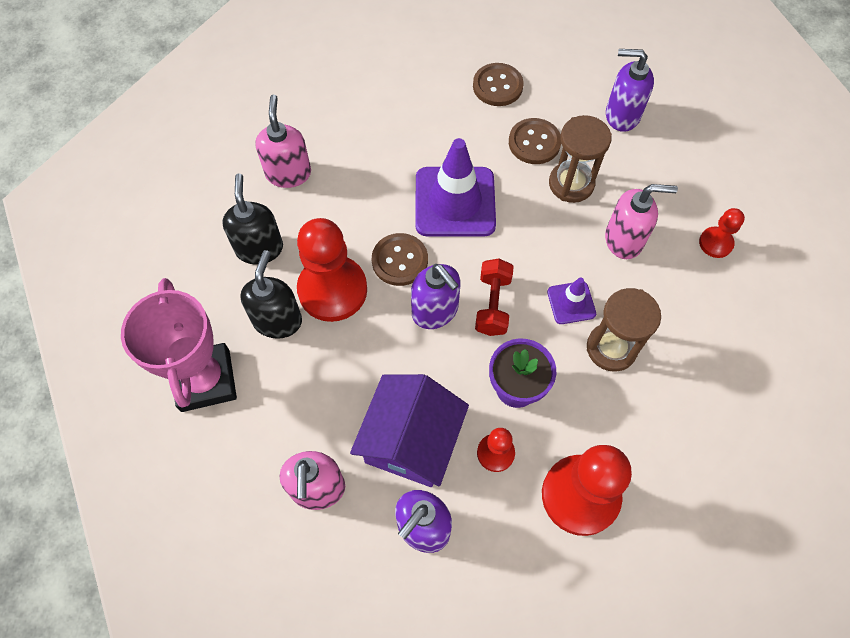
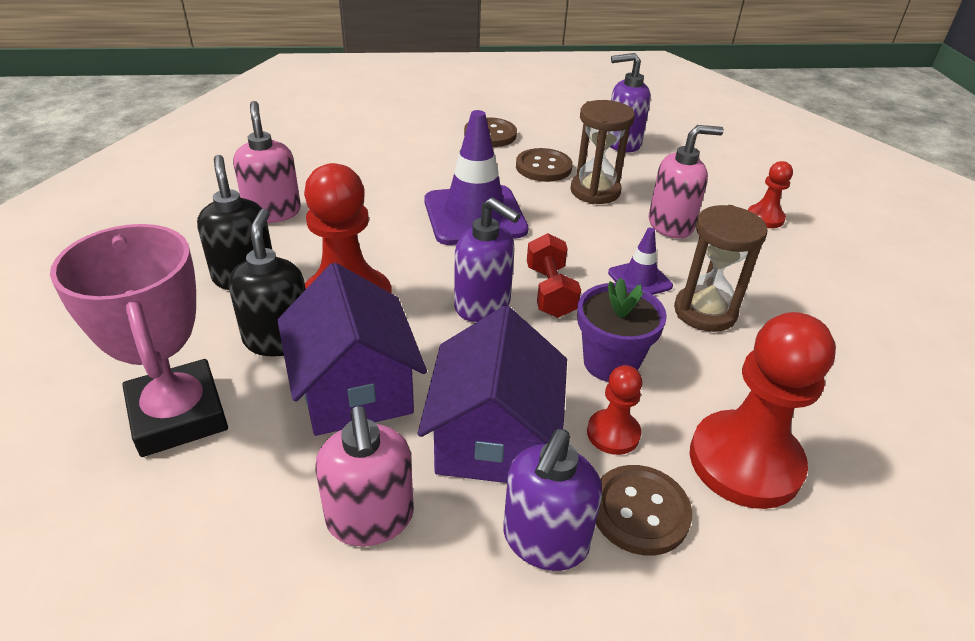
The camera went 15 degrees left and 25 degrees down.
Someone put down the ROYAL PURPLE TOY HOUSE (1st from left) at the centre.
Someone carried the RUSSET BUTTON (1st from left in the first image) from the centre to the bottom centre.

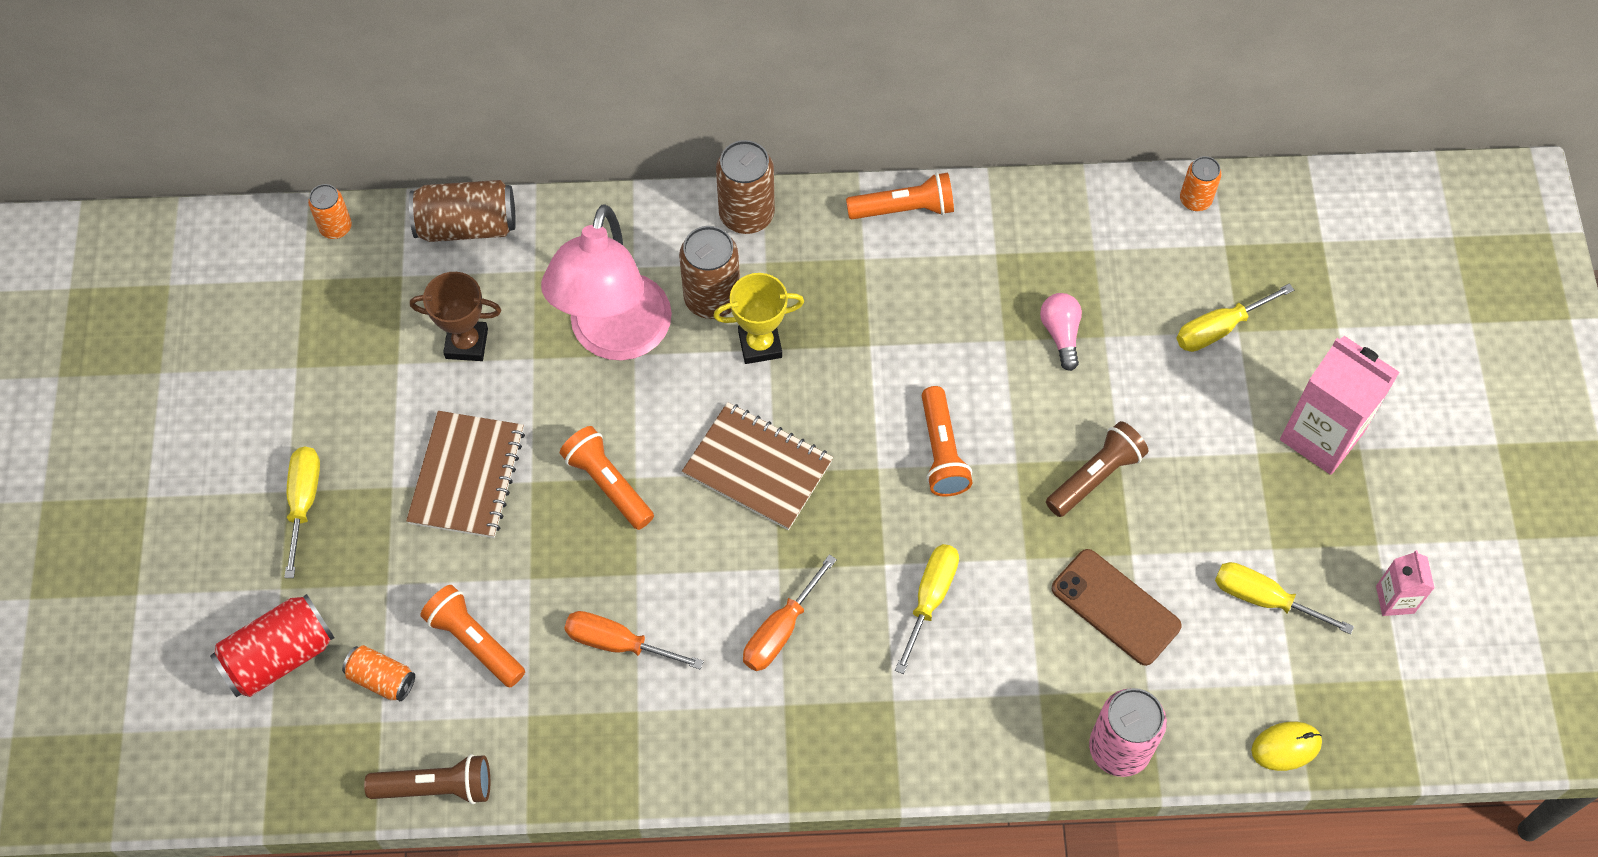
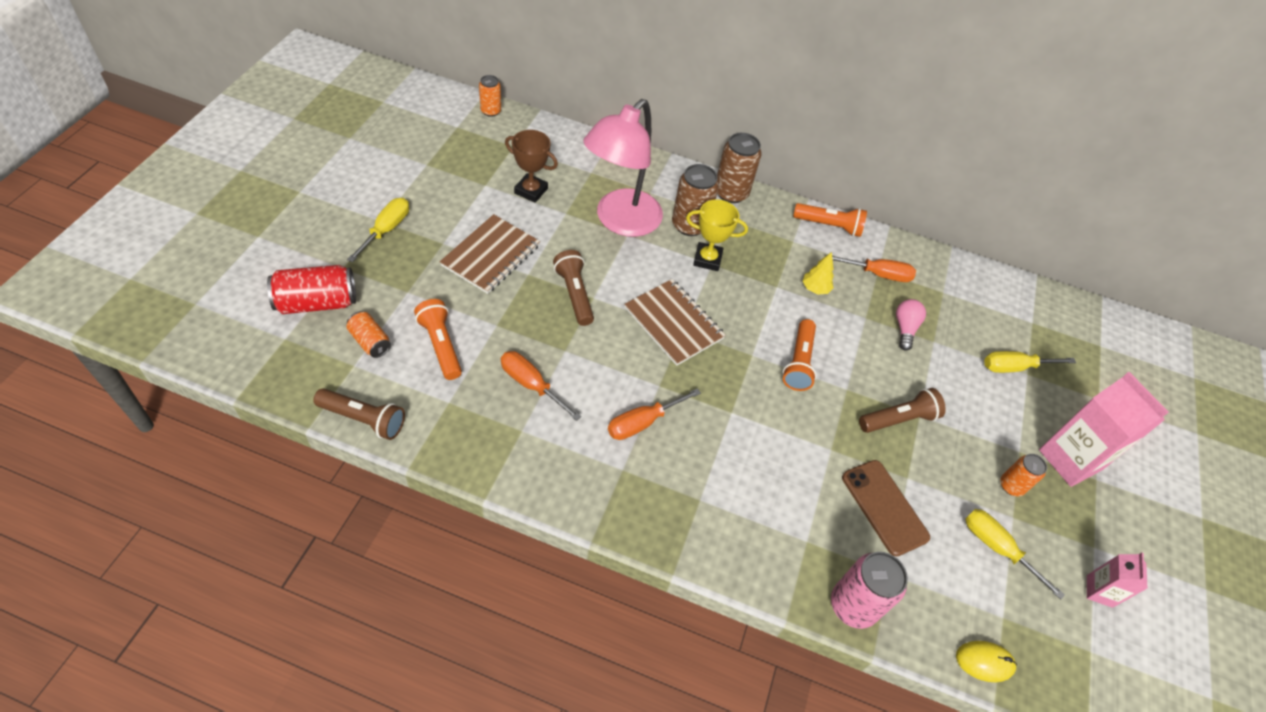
The camera went 15 degrees right and 10 degrees down.
Someone took away the RUSSET SODA CAN (1st from left) at the top left.
Someone took away the YELLOW FLAT SCREWDRIVER (2nd from left) at the bottom centre.
Someone put down the YELLOW TOY TREE at the centre.
Someone put down the ORANGE FLAT SCREWDRIVER (3rd from left) at the middle right.
Someone carried the ORANGE SODA CAN (3rd from left) from the top right to the bottom right.
Someone repainted the ORANGE TORCH (2nd from left) at the centre, which became the RUSSET TORCH (2nd from left) at the centre.

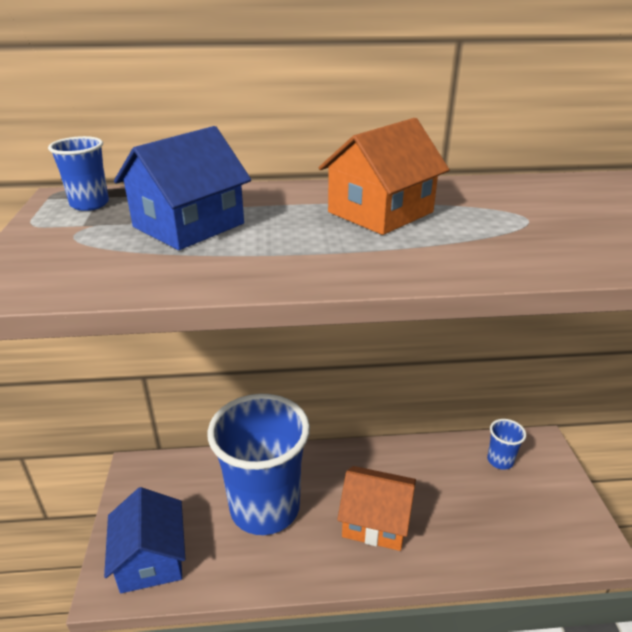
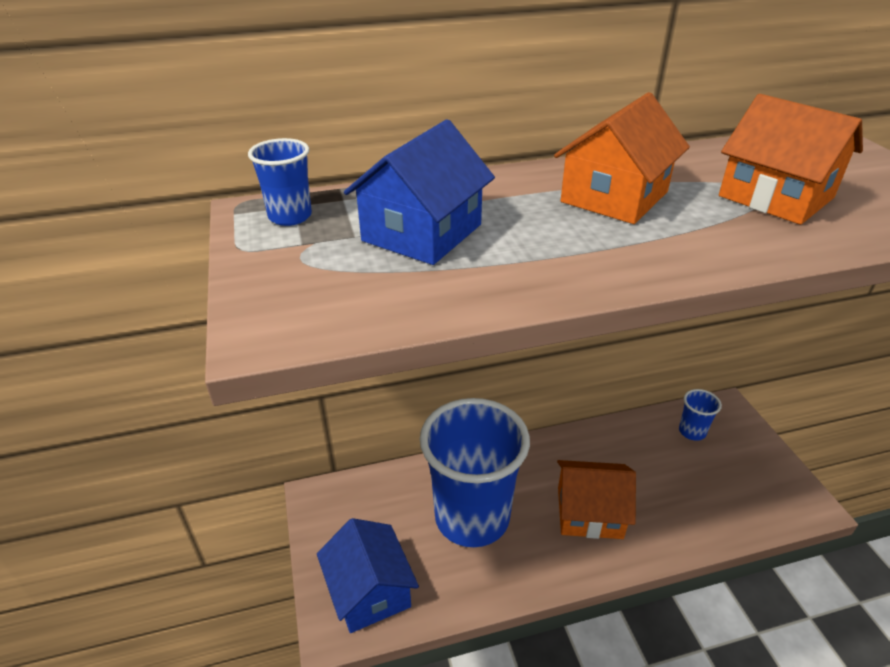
The camera went 10 degrees left and 5 degrees up.
Someone put down the ORANGE TOY HOUSE (3rd from left) at the top right.

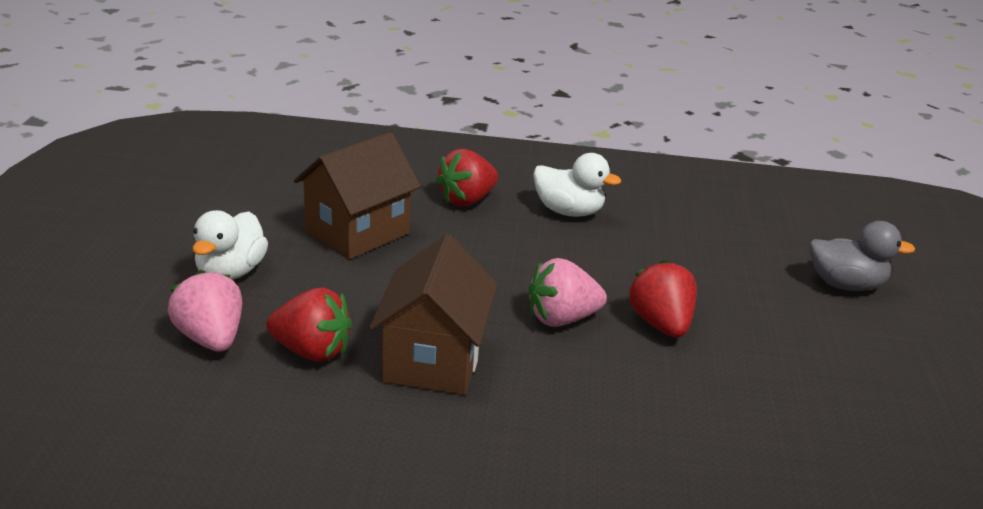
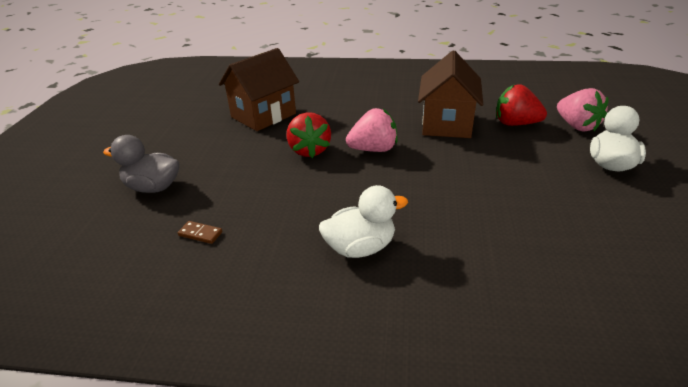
The camera went 175 degrees left and 5 degrees up.
Someone took away the RED STRAWBERRY (2nd from left) at the centre.
Someone put down the RUSSET DOMINO at the middle left.
Someone carried the RUSSET TOY HOUSE (1st from left) from the centre to the top centre.
Someone rotated the SNOW-WHITE RUBBER DUCK (2nd from left in the first image) at the centre by 135 degrees clockwise.

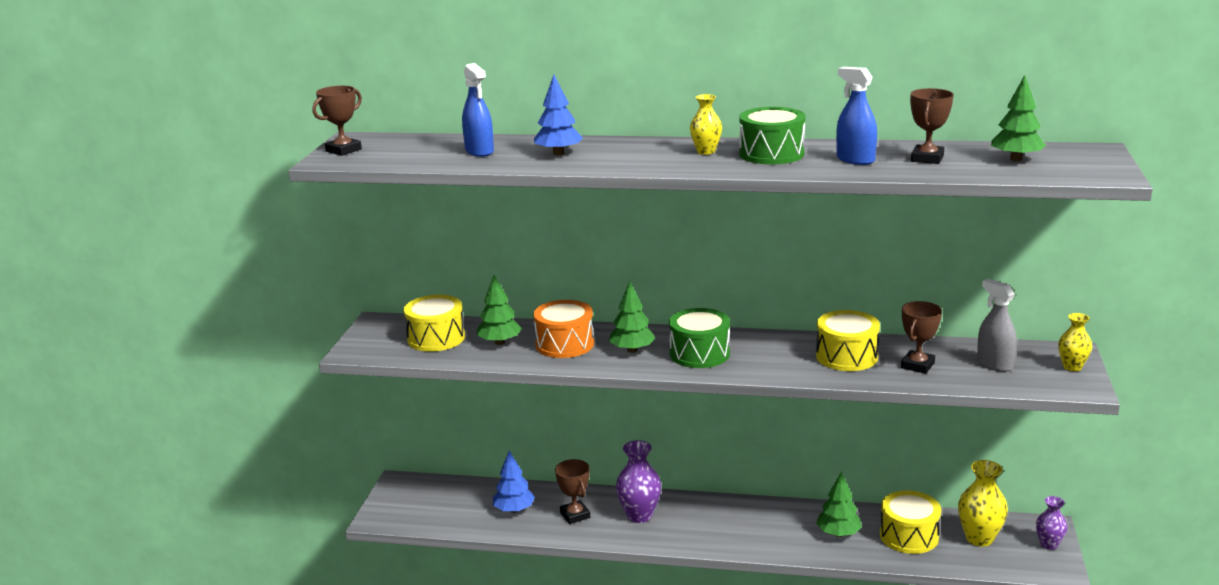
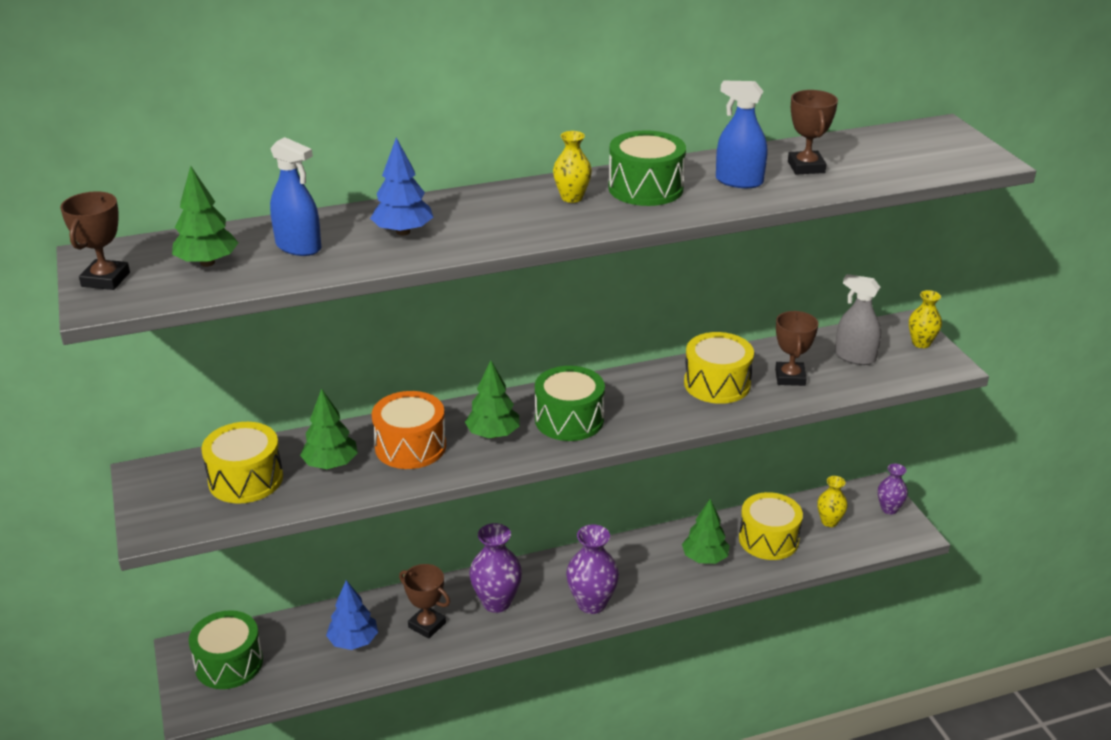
The camera went 30 degrees left and 10 degrees up.
Someone put down the EMERALD DRUM (1st from left) at the bottom left.
Someone put down the ROYAL PURPLE TALL VASE (2nd from left) at the bottom centre.
Someone carried the EMERALD TOY TREE (4th from left in the first image) from the top right to the top left.
Someone scaled the YELLOW TALL VASE (2nd from left) at the bottom right by 0.62.

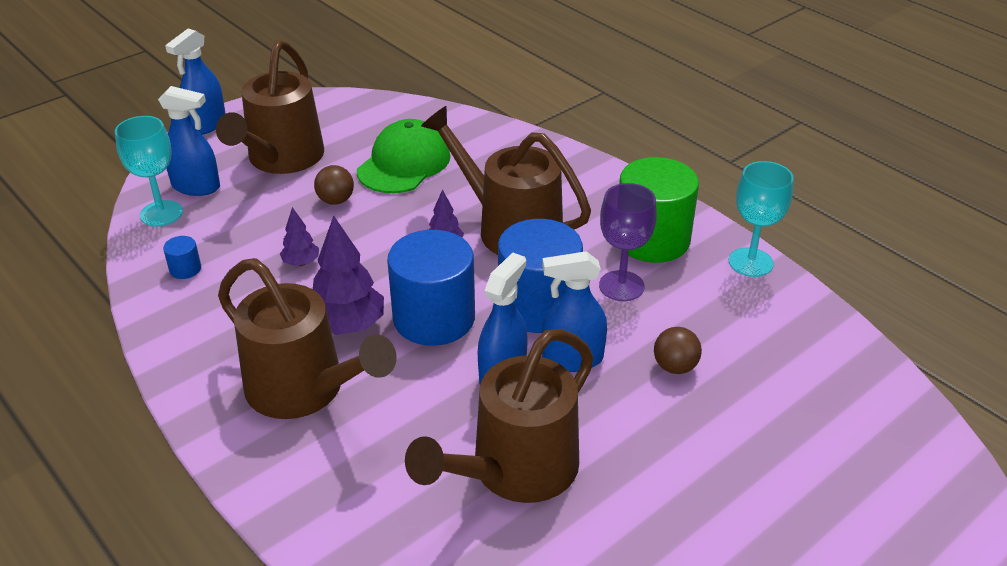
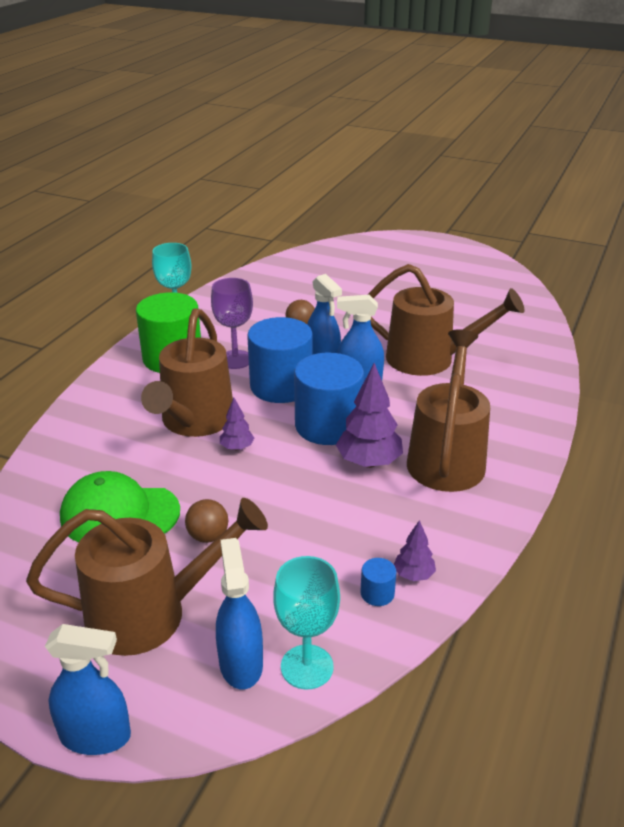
The camera went 115 degrees left and 5 degrees down.
Someone carried the ROYAL PURPLE TOY TREE (1st from left in the first image) from the middle left to the centre.

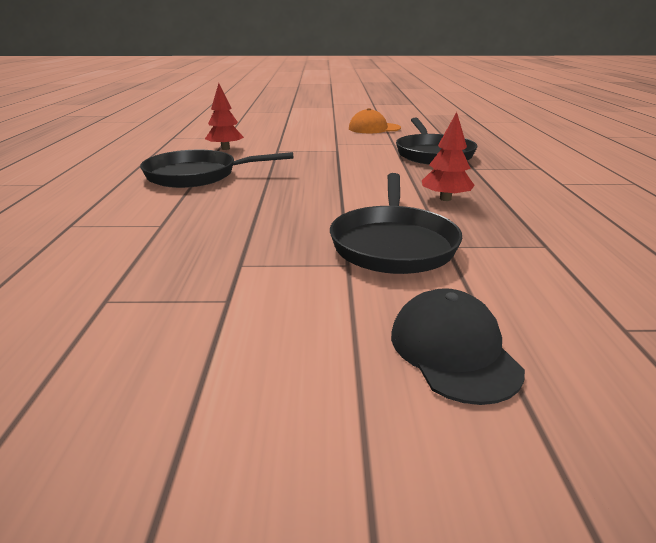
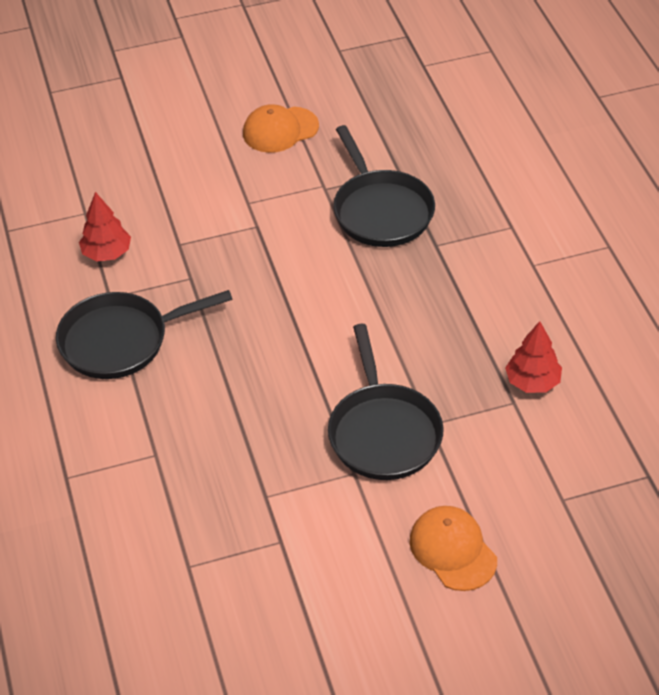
The camera went 15 degrees left and 20 degrees up.
Someone carried the RED TOY TREE (2nd from left) from the top right to the middle right.
Someone repainted the EBONY CAP at the middle right, which became the ORANGE CAP (2nd from left) at the bottom right.

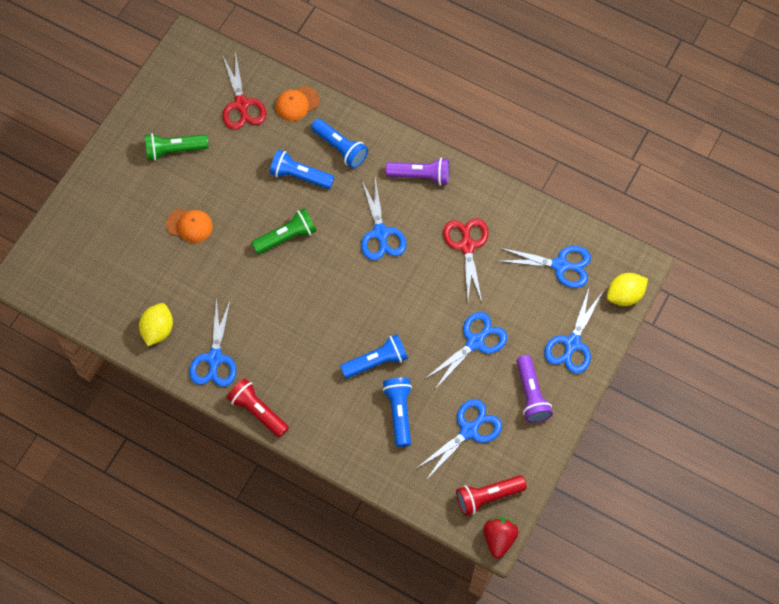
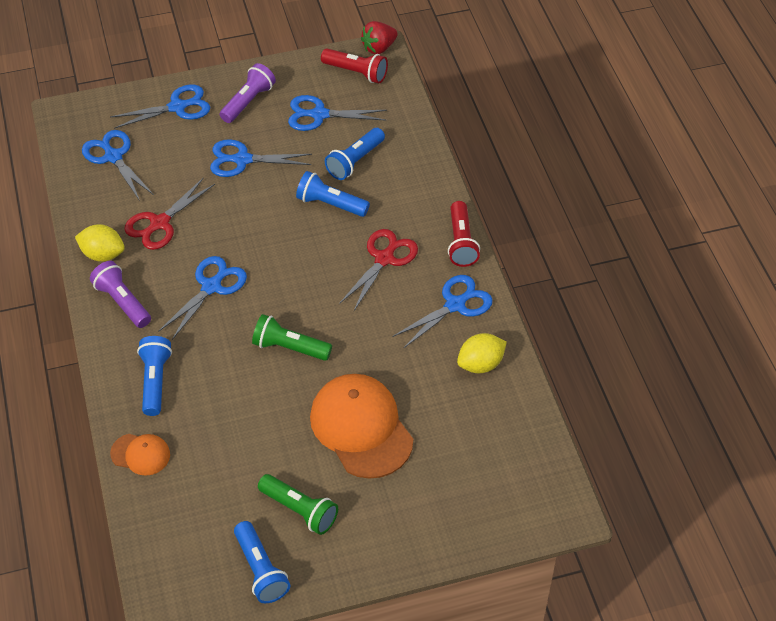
The camera went 135 degrees left and 15 degrees down.
Someone carried the RED SCISSORS (1st from left in the first image) from the top left to the centre.
Someone carried the COBALT TORCH (1st from left in the first image) from the top centre to the bottom centre.
Someone carried the YELLOW TOY LEMON (2nd from left in the first image) from the middle right to the middle left.
Someone scaled the ORANGE CAP (1st from left in the first image) at the middle left by 2.02.

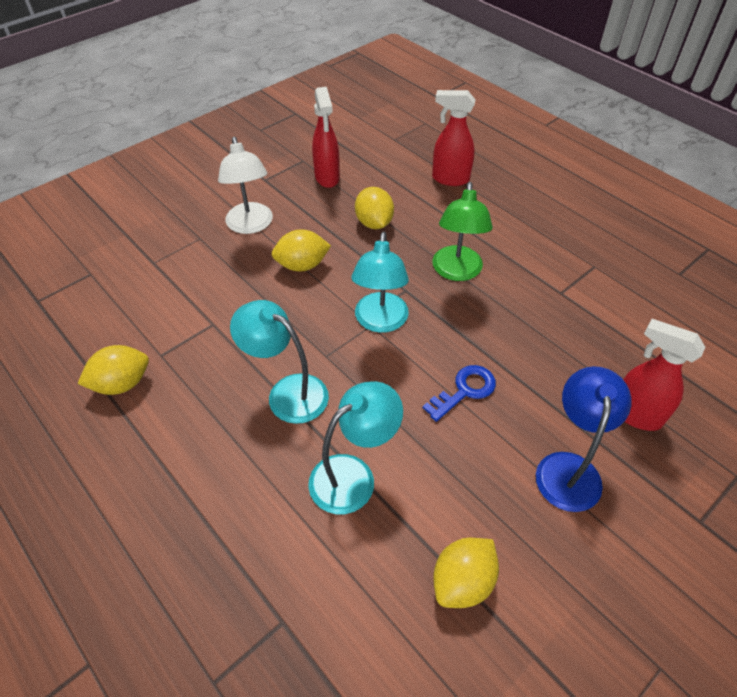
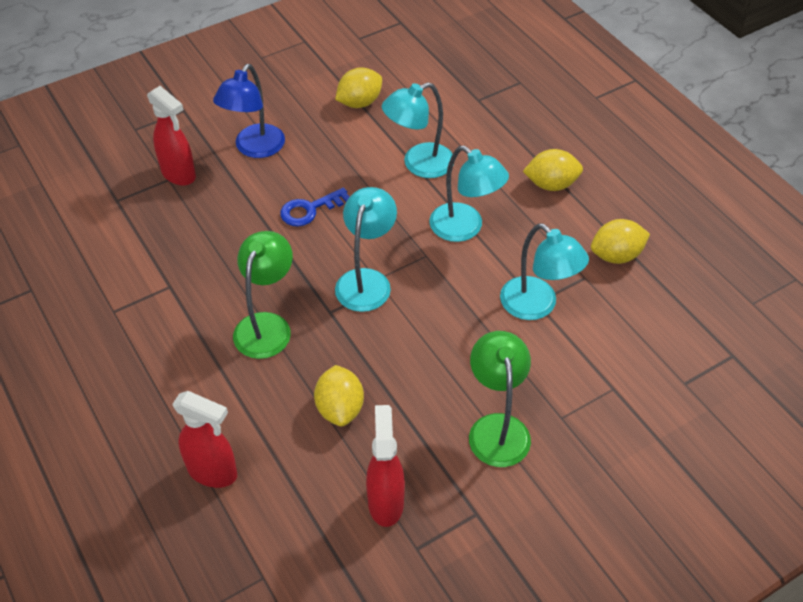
The camera went 170 degrees left and 0 degrees up.
Someone put down the TEAL READING LAMP (4th from left) at the middle right.
Someone carried the YELLOW TOY LEMON (2nd from left in the first image) from the centre to the top right.
Someone repainted the SNOW-WHITE READING LAMP at the top left, which became the EMERALD READING LAMP (2nd from left) at the centre.

